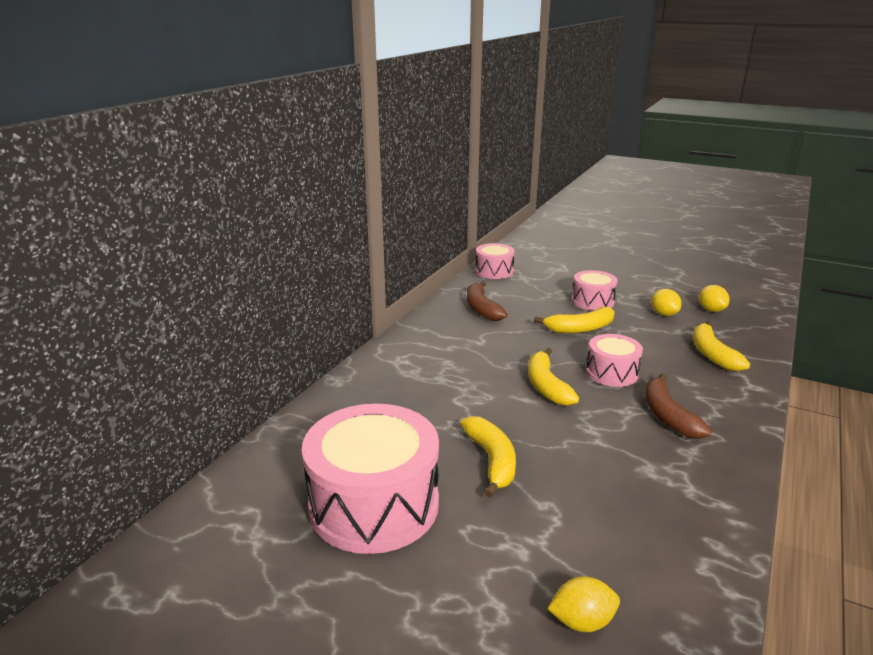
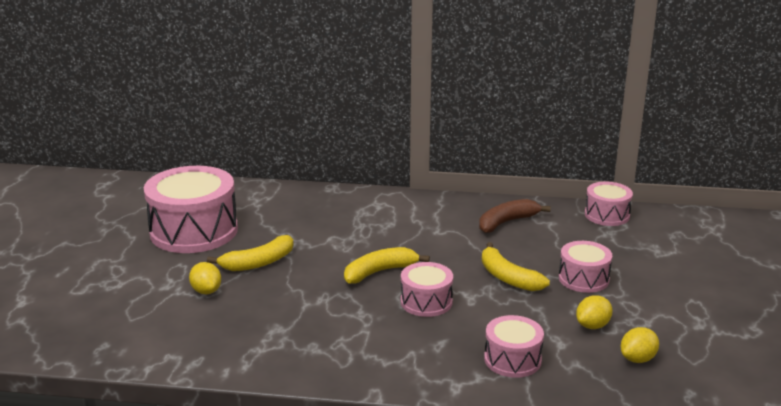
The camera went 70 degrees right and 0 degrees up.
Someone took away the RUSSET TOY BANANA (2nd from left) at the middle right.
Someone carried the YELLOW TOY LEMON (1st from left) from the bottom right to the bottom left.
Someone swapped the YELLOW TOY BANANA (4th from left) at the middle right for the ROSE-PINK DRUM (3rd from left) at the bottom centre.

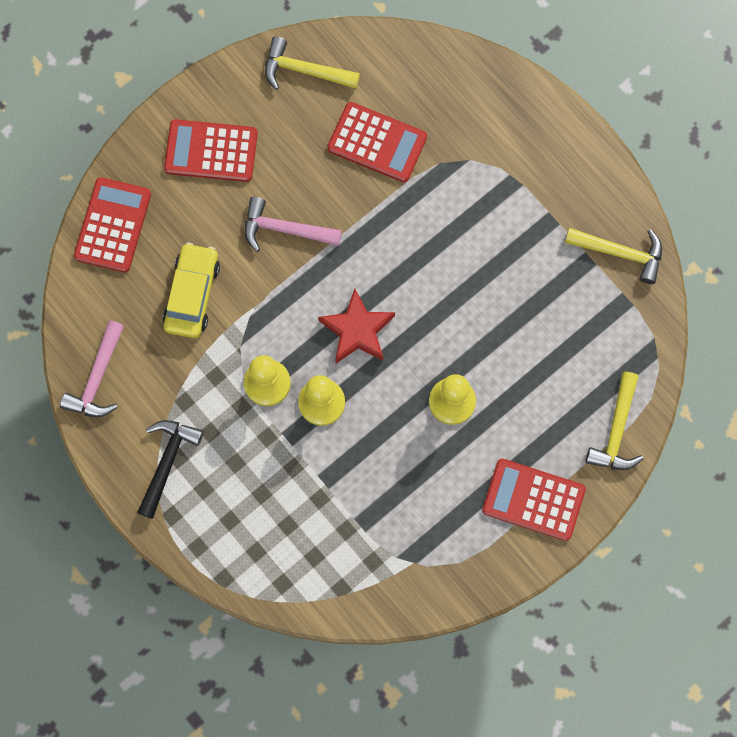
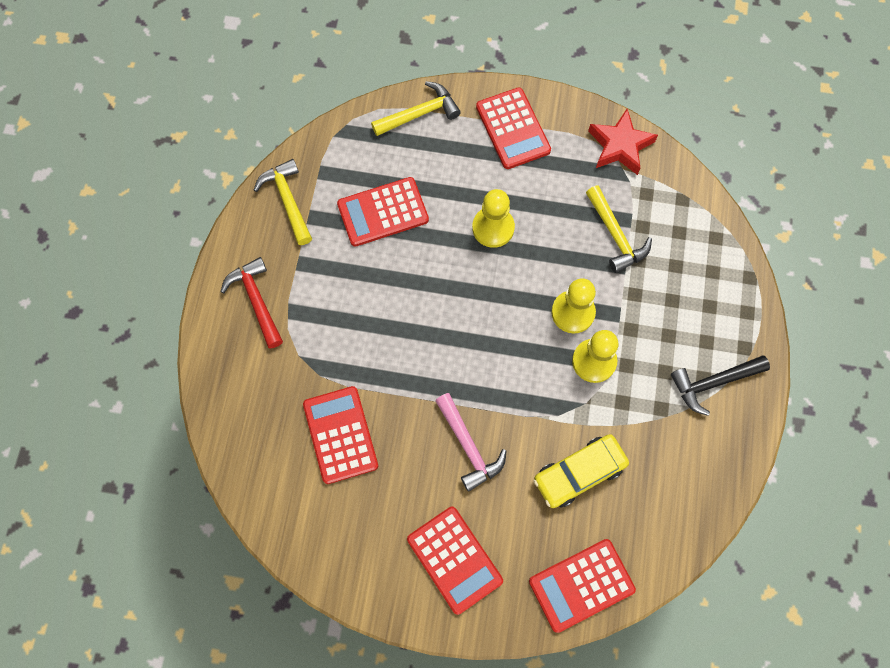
The camera went 130 degrees left and 5 degrees down.
Someone took away the ROSE-PINK CLAW HAMMER (1st from left) at the middle left.
Someone put down the RED CLAW HAMMER at the middle left.
Someone put down the RED POCKET CALCULATOR (2nd from left) at the top centre.
Someone carried the YELLOW CLAW HAMMER (1st from left in the first image) from the top centre to the middle right.
Someone carried the RED FIVE-POINTED STAR from the centre to the top right.

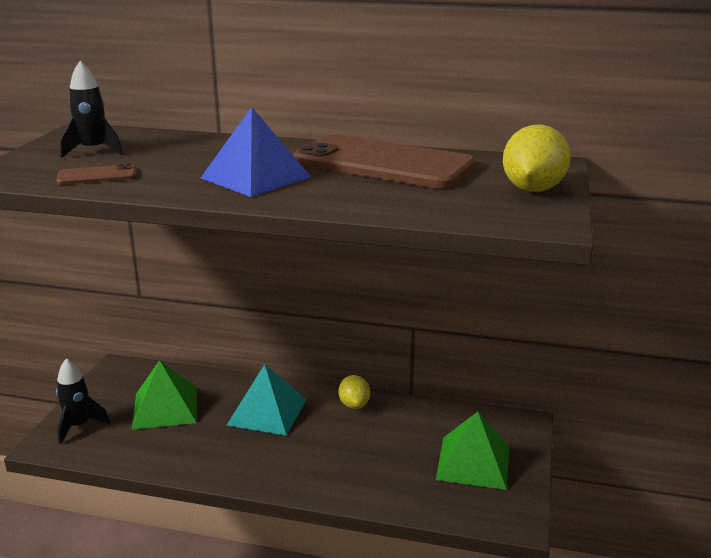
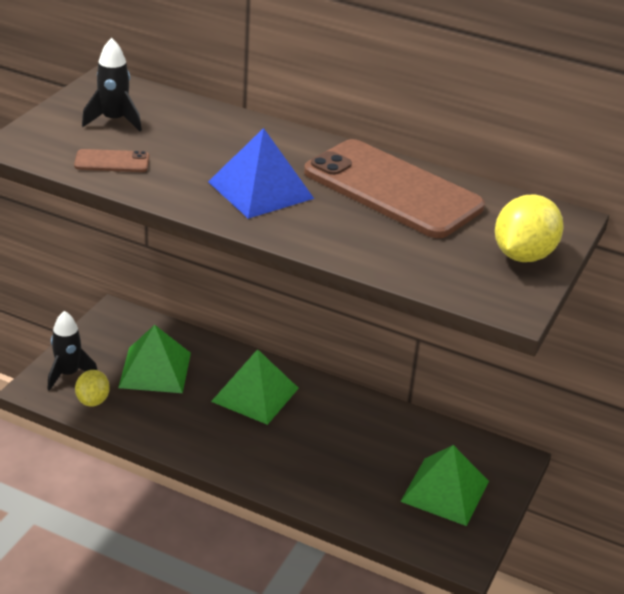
The camera went 10 degrees right and 10 degrees up.
Someone carried the YELLOW TOY LEMON (1st from left) from the bottom centre to the middle left.
Someone repainted the TEAL PYRAMID at the bottom centre, which became the EMERALD PYRAMID (2nd from left) at the centre.

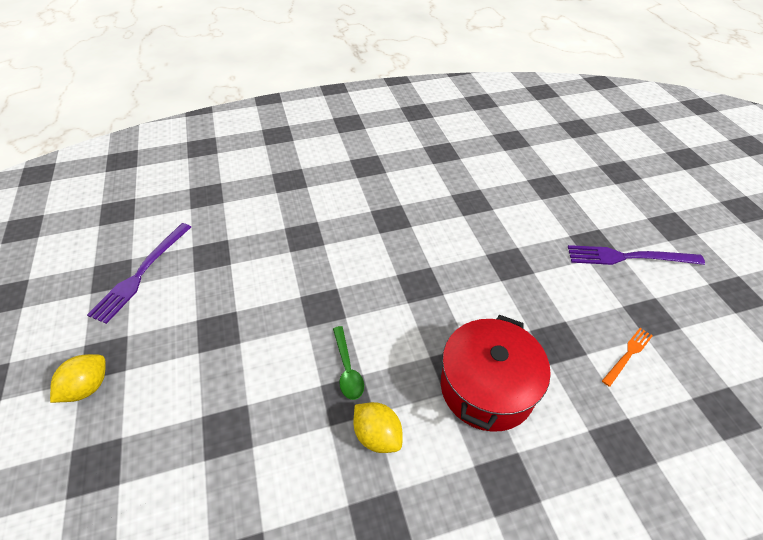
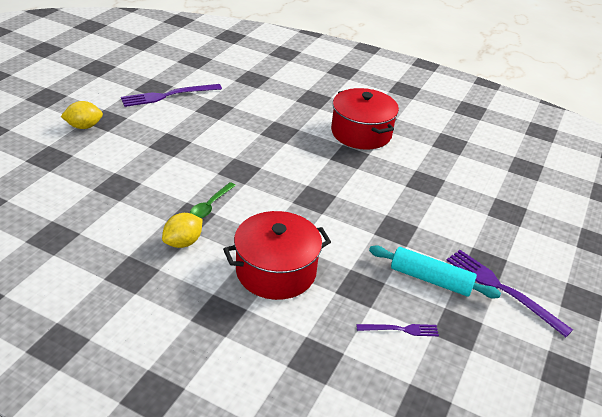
The camera went 40 degrees right and 10 degrees down.
Someone put down the RED COOKING POT (2nd from left) at the top centre.
Someone put down the TEAL DOUGH ROLLER at the middle right.
Someone repainted the ORANGE TABLE FORK at the middle right, which became the ROYAL PURPLE TABLE FORK (2nd from left) at the bottom centre.
Someone rotated the YELLOW TOY LEMON (2nd from left) at the bottom centre by 45 degrees clockwise.

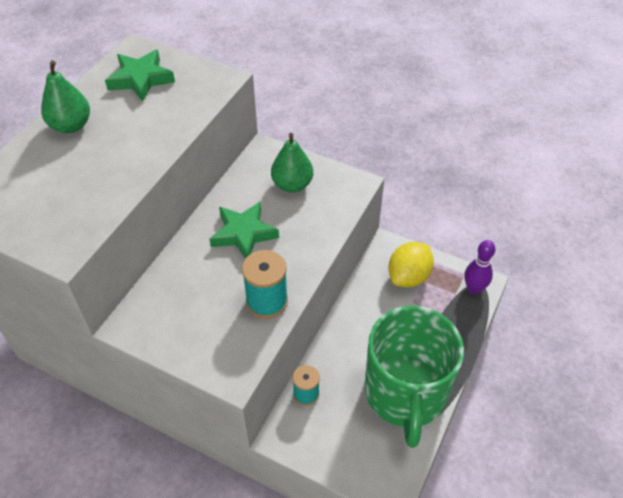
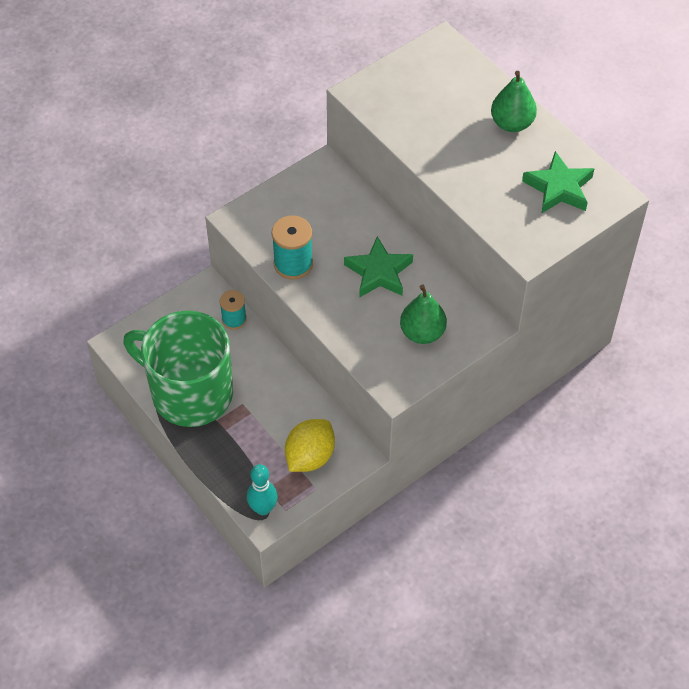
The camera went 115 degrees right and 5 degrees up.
Someone repainted the ROYAL PURPLE BOWLING PIN at the middle right, which became the TEAL BOWLING PIN at the bottom centre.
Someone rotated the YELLOW TOY LEMON at the centre by 60 degrees clockwise.

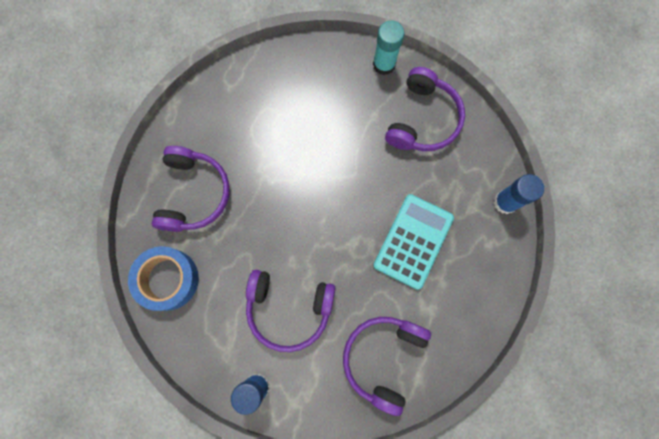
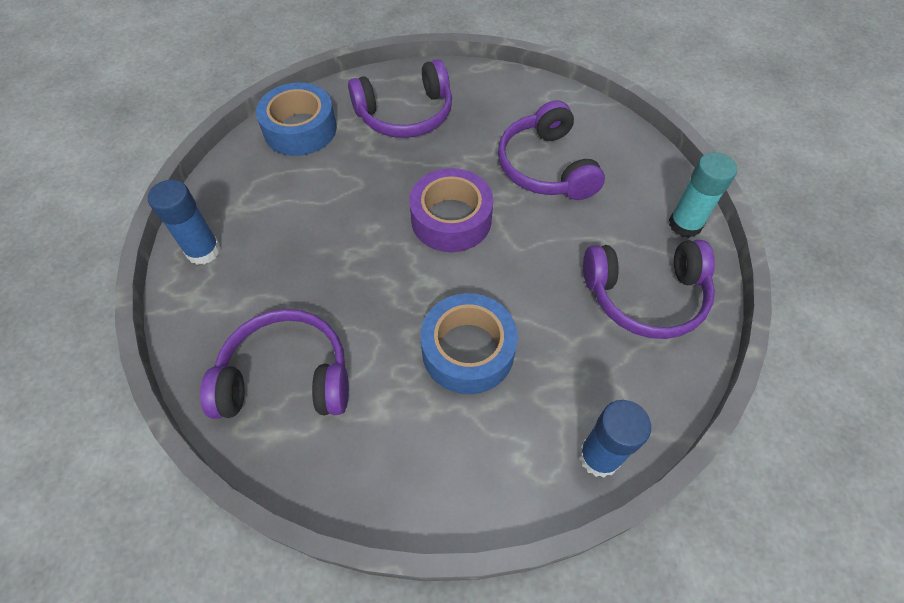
The camera went 65 degrees right and 20 degrees down.
Someone put down the ROYAL PURPLE TAPE at the centre.
Someone carried the ROYAL PURPLE HEADSET (2nd from left in the first image) from the bottom centre to the top centre.
Someone swapped the TEAL POCKET CALCULATOR at the centre for the COBALT TAPE (2nd from left) at the centre.

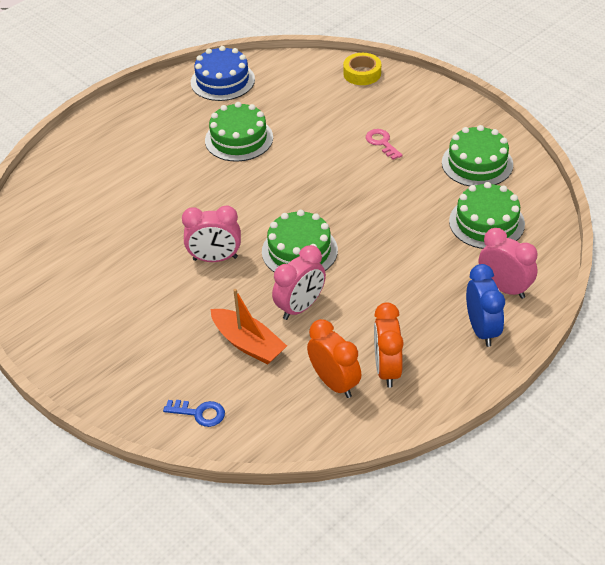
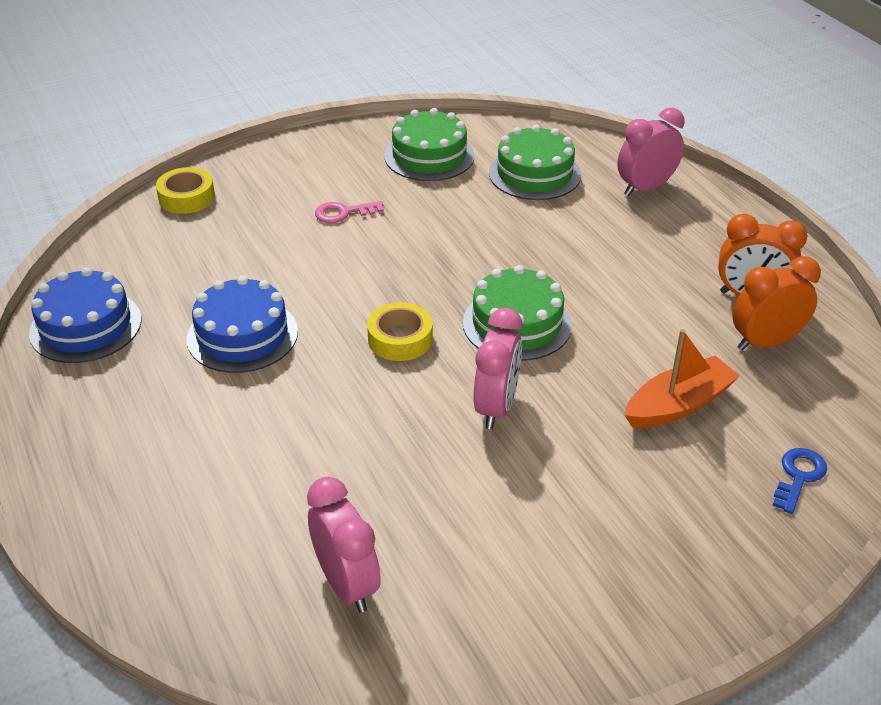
The camera went 75 degrees left and 5 degrees down.
Someone took away the COBALT ALARM CLOCK at the middle right.
Someone put down the YELLOW TAPE (2nd from left) at the centre.
Someone carried the ROSE-PINK ALARM CLOCK (2nd from left in the first image) from the centre to the bottom centre.
Someone repainted the EMERALD LAYER CAKE (1st from left) at the top centre, which became the COBALT LAYER CAKE (2nd from left) at the middle left.

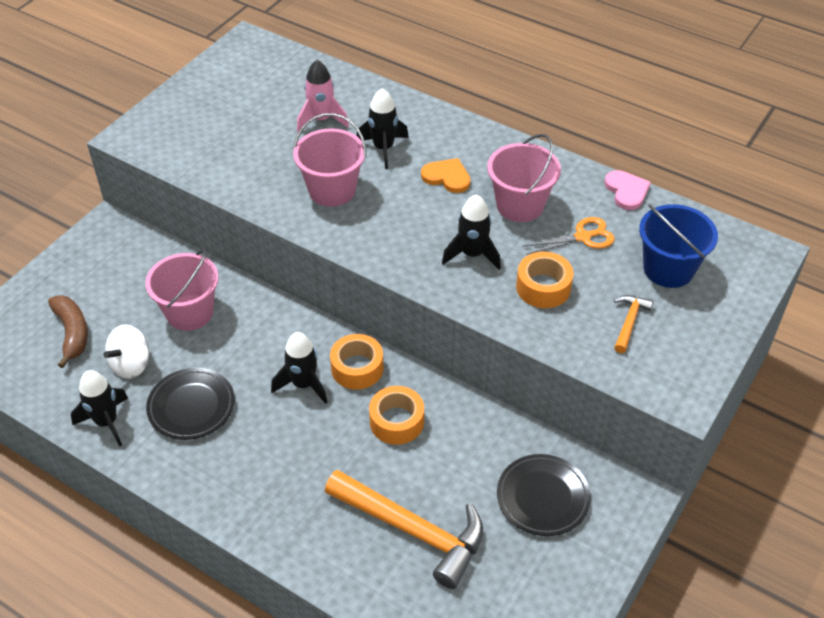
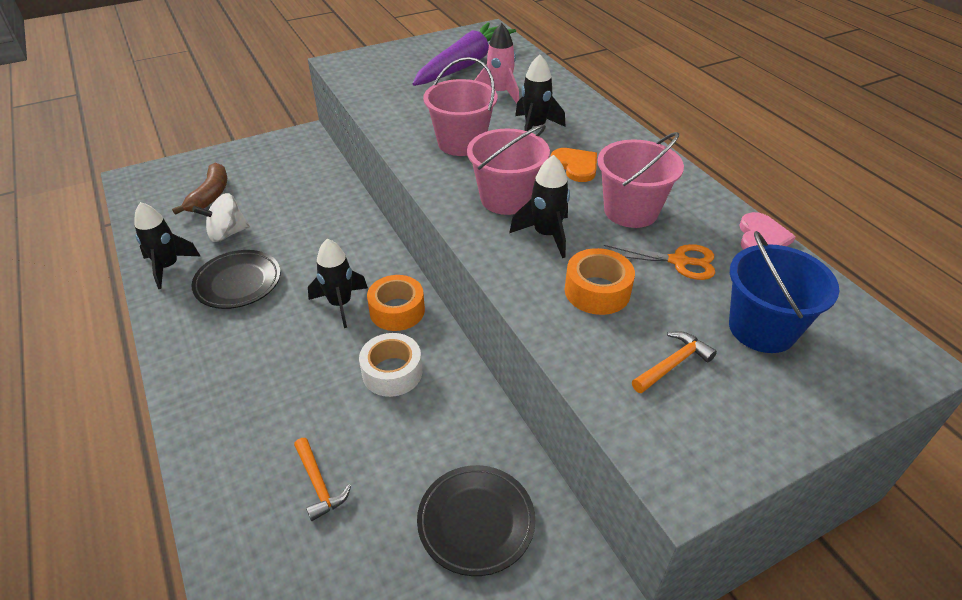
The camera went 30 degrees right and 5 degrees down.
Someone put down the ROYAL PURPLE ROOT VEGETABLE at the top centre.
Someone carried the ROSE-PINK PAIL (1st from left in the first image) from the middle left to the top centre.
Someone repainted the ORANGE TAPE (2nd from left) at the bottom centre, which became the SNOW-WHITE TAPE at the centre.
Someone scaled the ORANGE CLAW HAMMER (1st from left) at the bottom centre by 0.46.

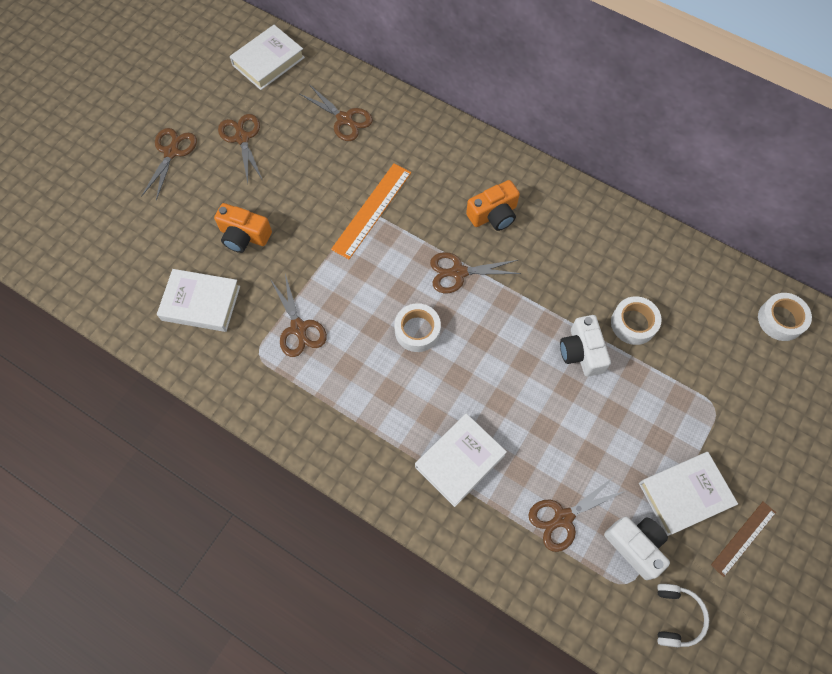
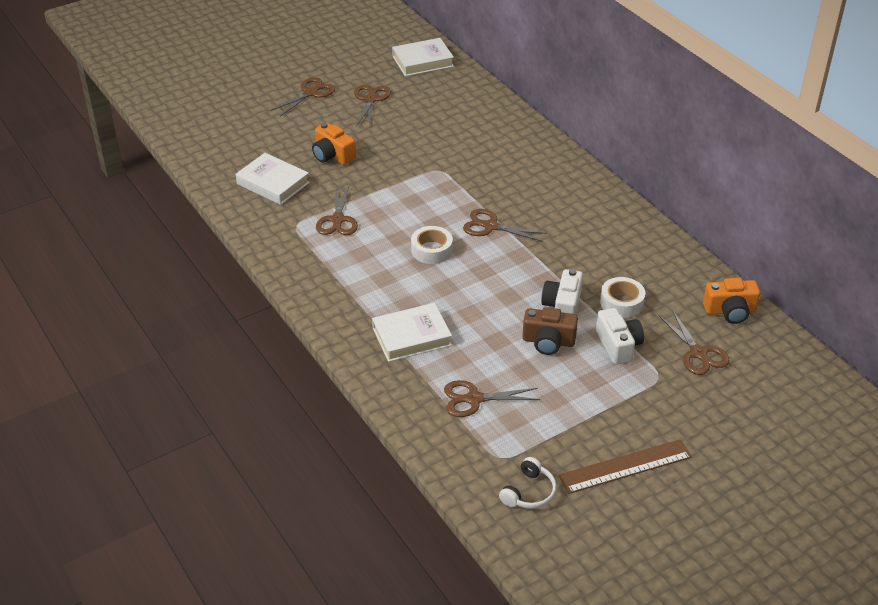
The camera went 25 degrees right and 25 degrees down.
Someone took away the ORANGE RULER at the top centre.
Someone took away the SNOW-WHITE BOOK (4th from left) at the bottom right.
Someone took away the SNOW-WHITE TAPE (3rd from left) at the middle right.
Someone put down the RUSSET CAMERA at the centre.
Someone carried the RUSSET SCISSORS (4th from left in the first image) from the top centre to the middle right.
Someone carried the ORANGE CAMERA (2nd from left) from the top centre to the middle right.
Someone carried the SNOW-WHITE CAMERA (2nd from left) from the bottom right to the middle right.
Someone scaled the RUSSET RULER at the bottom right by 1.58.

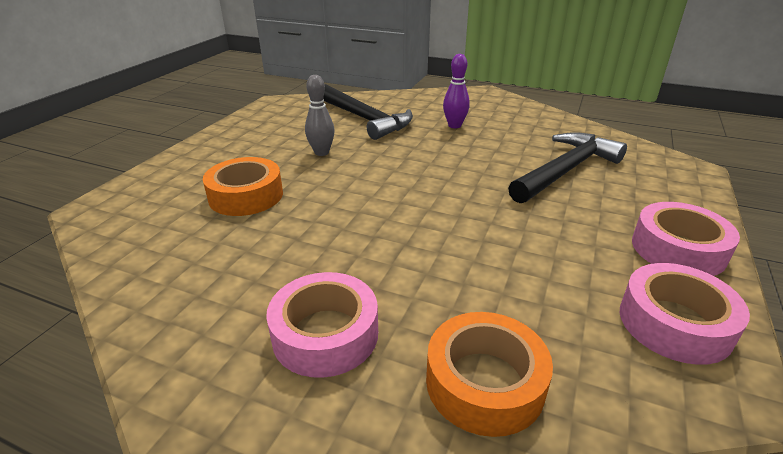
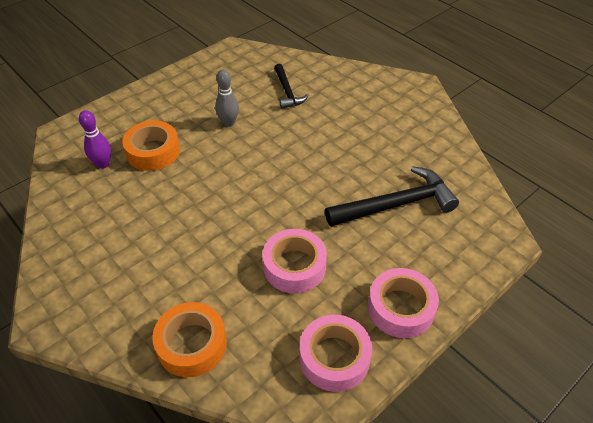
The camera went 25 degrees right and 15 degrees up.
Someone carried the ROSE-PINK TAPE (1st from left) from the bottom centre to the centre.
Someone carried the ROYAL PURPLE BOWLING PIN from the top centre to the top left.
Someone scaled the EBONY CLAW HAMMER (1st from left) at the top centre by 0.59.

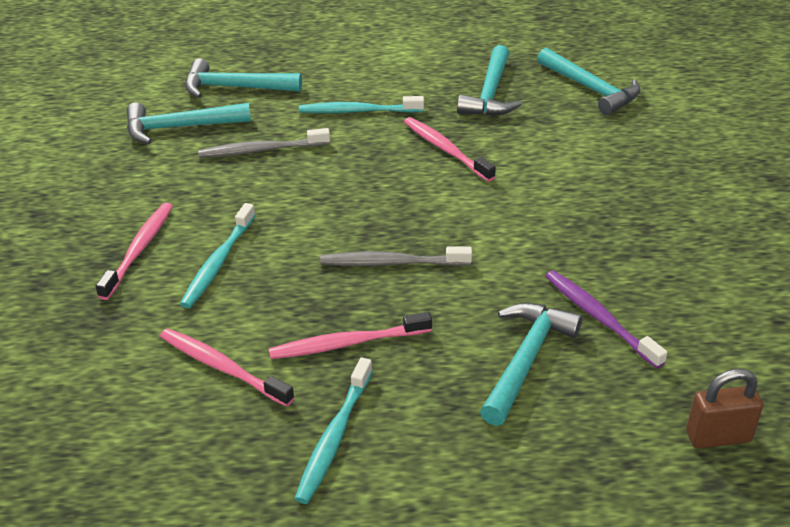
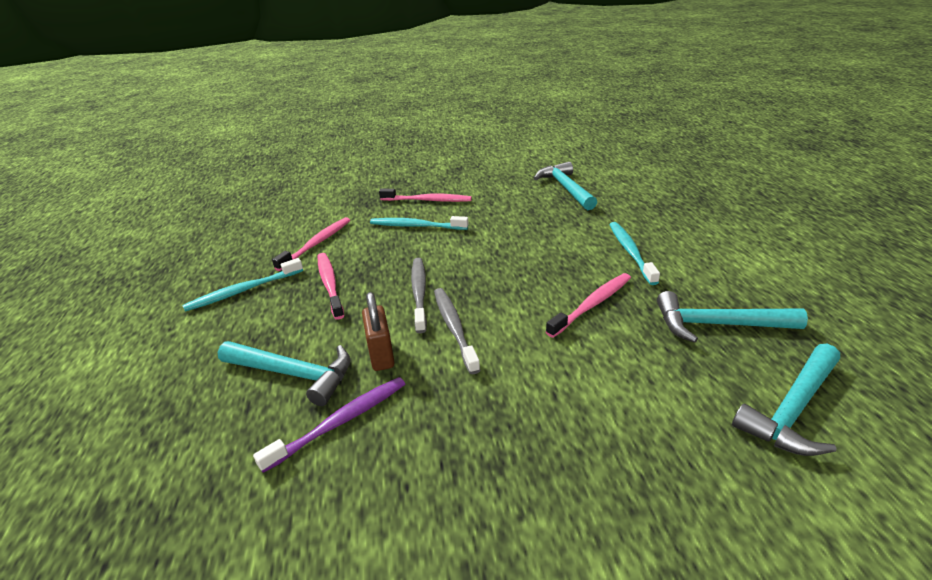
The camera went 85 degrees right and 5 degrees down.
Someone took away the TEAL CLAW HAMMER (2nd from left) at the top left.
Someone carried the GRAY TOOTHBRUSH (1st from left in the first image) from the top centre to the centre.
Someone carried the RUSSET PADLOCK from the bottom right to the centre.
Someone rotated the TEAL TOOTHBRUSH (2nd from left in the first image) at the bottom centre by 45 degrees counterclockwise.

